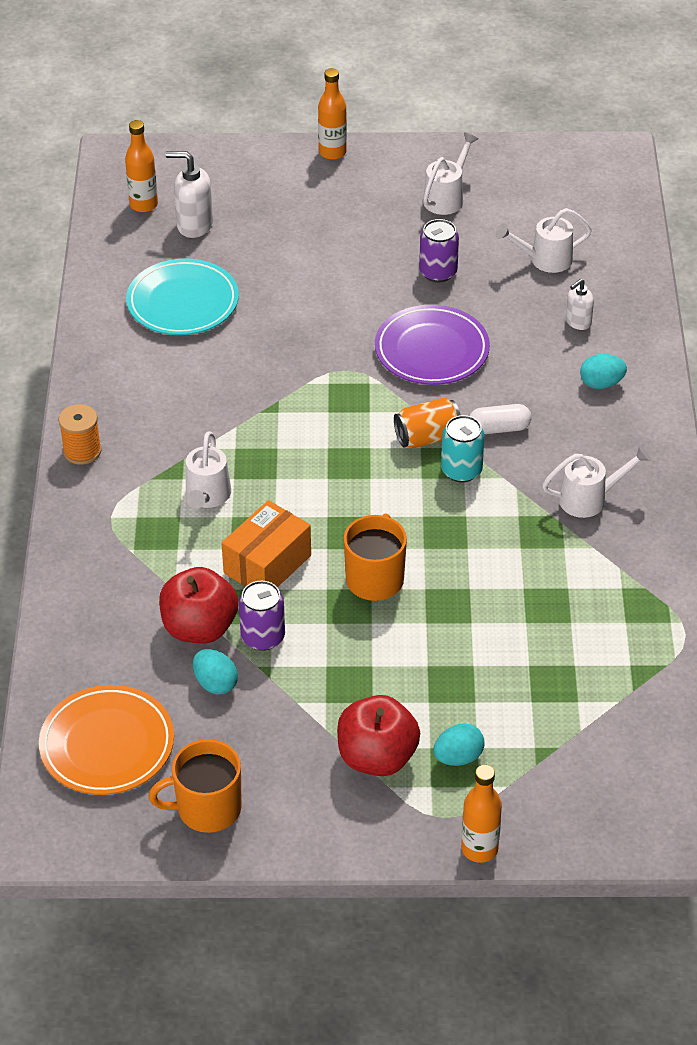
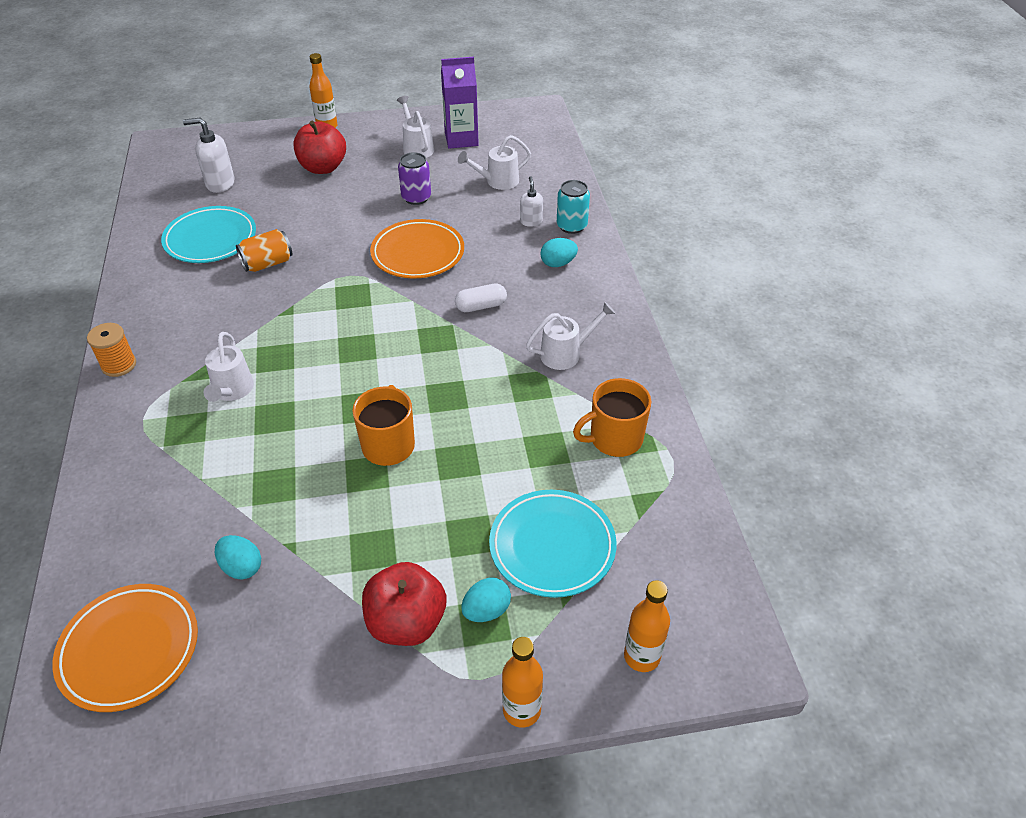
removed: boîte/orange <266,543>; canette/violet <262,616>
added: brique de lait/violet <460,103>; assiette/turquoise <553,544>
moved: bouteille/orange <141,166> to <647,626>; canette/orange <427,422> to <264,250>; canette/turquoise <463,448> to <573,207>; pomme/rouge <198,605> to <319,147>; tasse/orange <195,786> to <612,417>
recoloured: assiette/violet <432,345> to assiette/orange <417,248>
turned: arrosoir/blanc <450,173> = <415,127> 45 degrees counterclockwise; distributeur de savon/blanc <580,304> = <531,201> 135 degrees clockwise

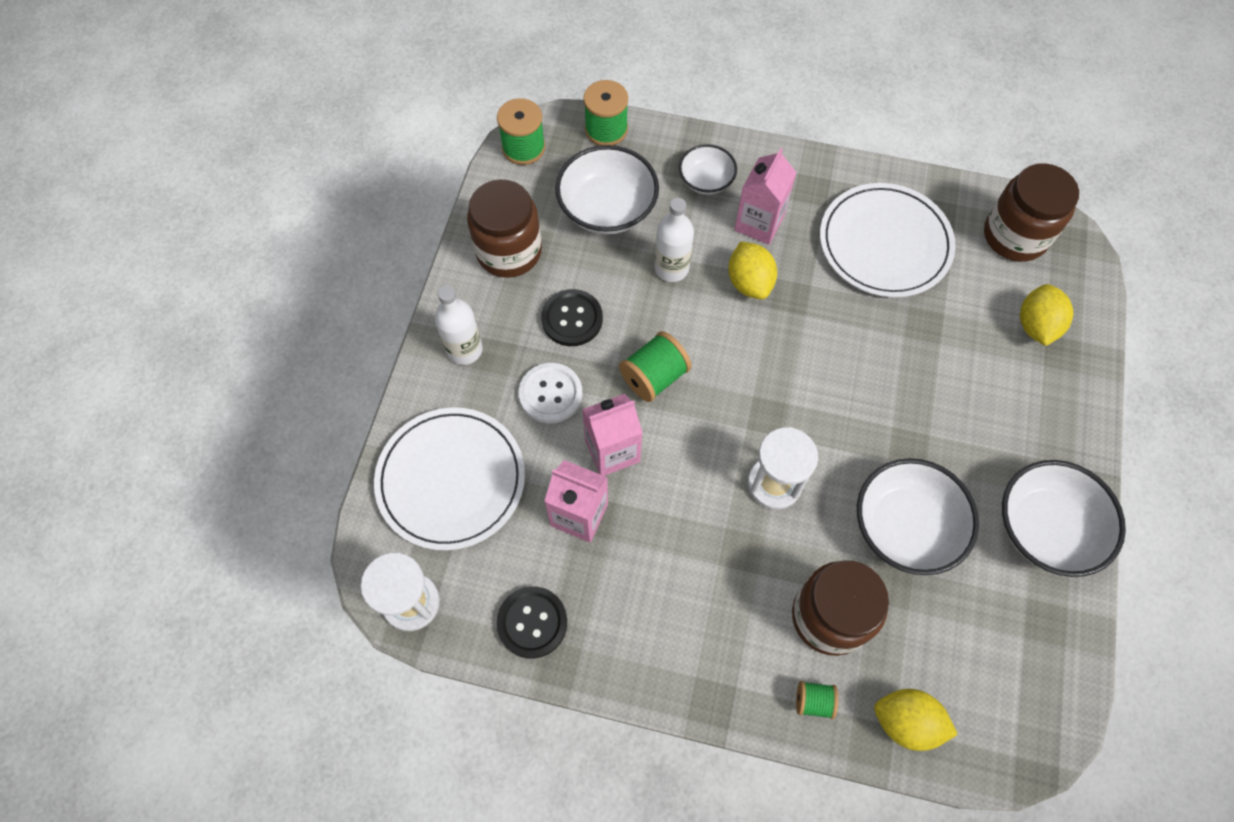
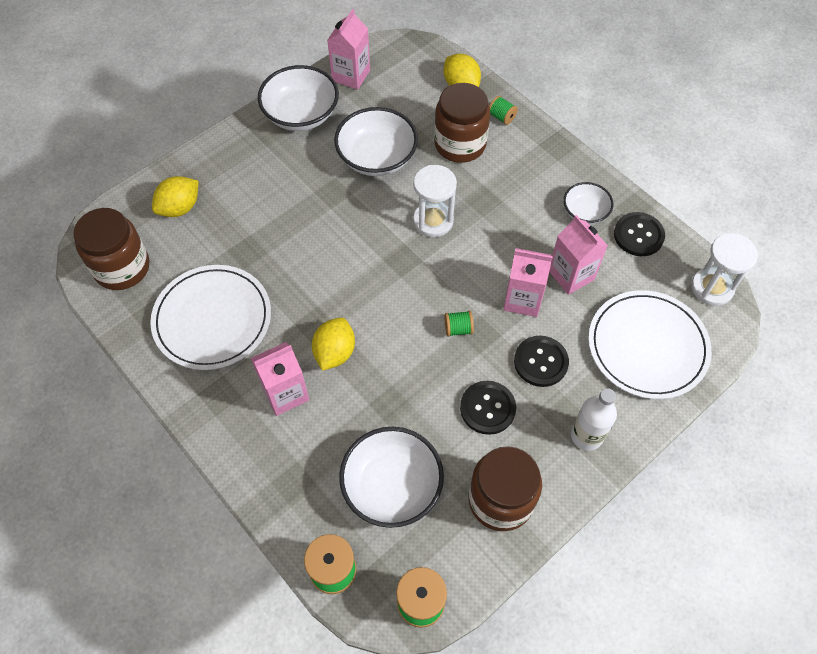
removed: bouteille/blanc <674,240>
added: brique de lait/rose <348,49>
moved: bol/blanc <708,169> to <588,203>
recoloured: bouton/blanc <550,393> to bouton/noir <541,361>
resized: bobine/vert <655,366> = <459,324> x0.58

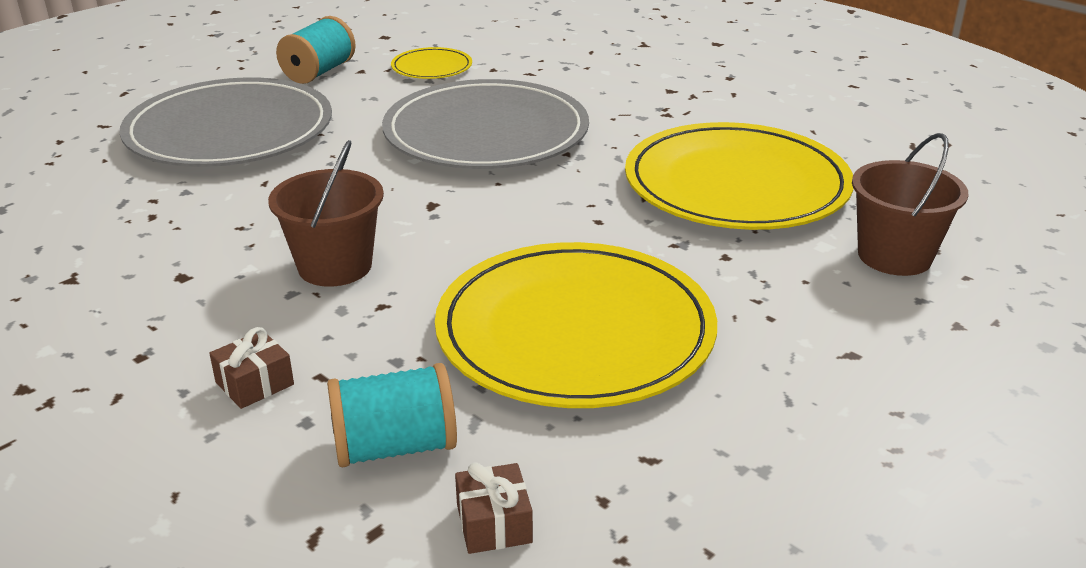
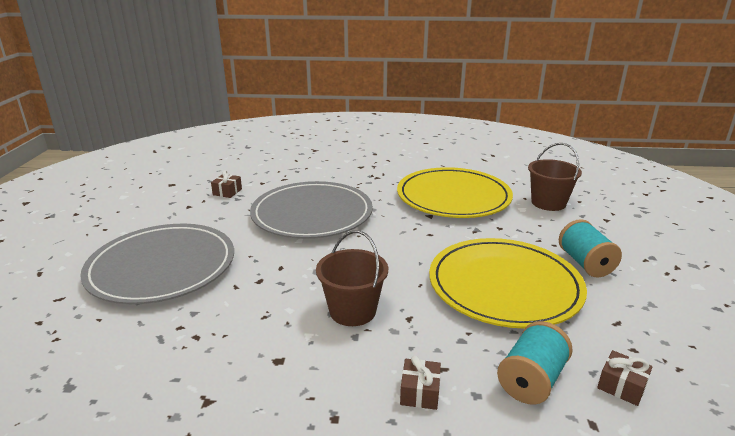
moved: bobine/turquoise <316,50> to <590,248>
replaced: assiette/jaune <431,63> to cadeau/marron <226,184>

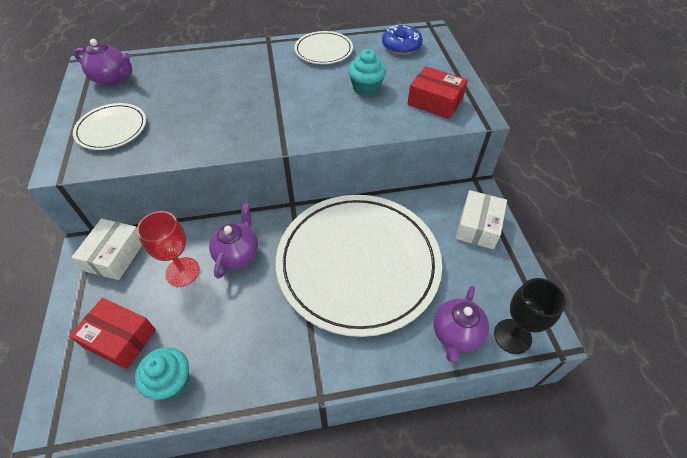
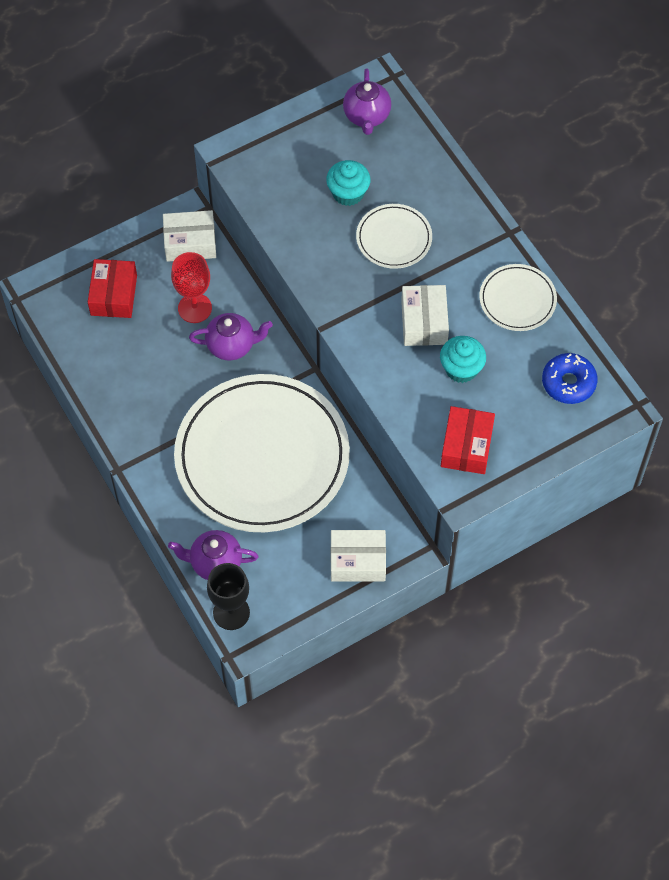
added: boîte/blanc <425,315>
moved: assiette/blanc <109,126> to <394,236>; muffin/turquoise <162,373> to <348,183>

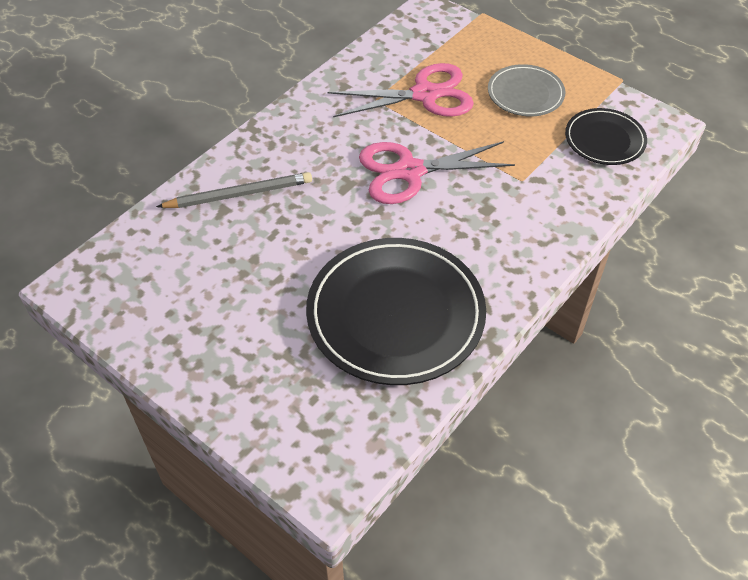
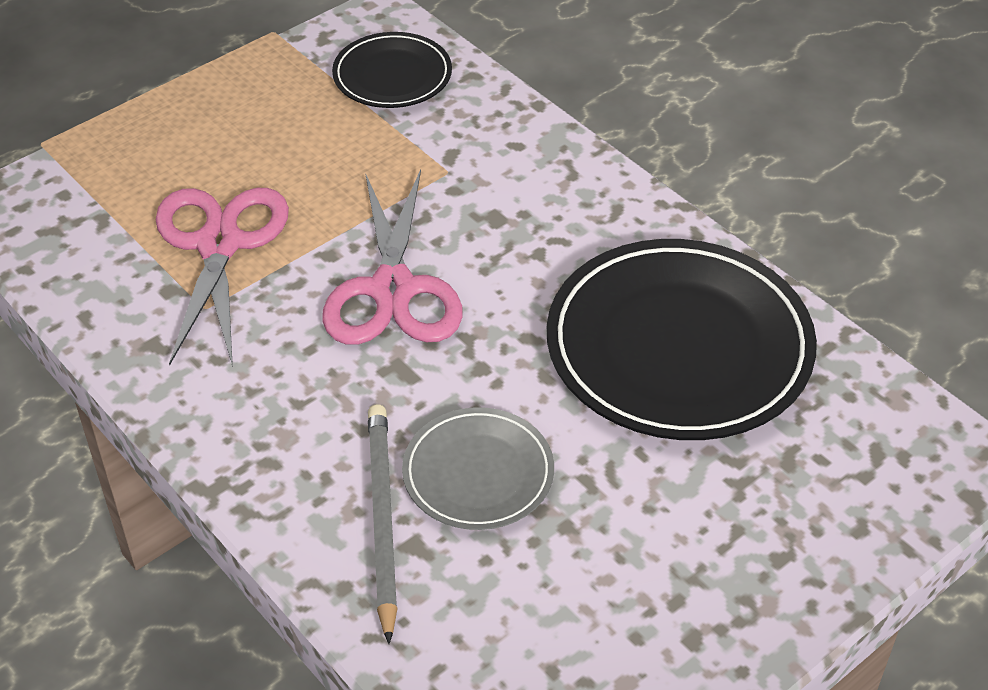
moved: assiette/gris <526,90> to <478,468>

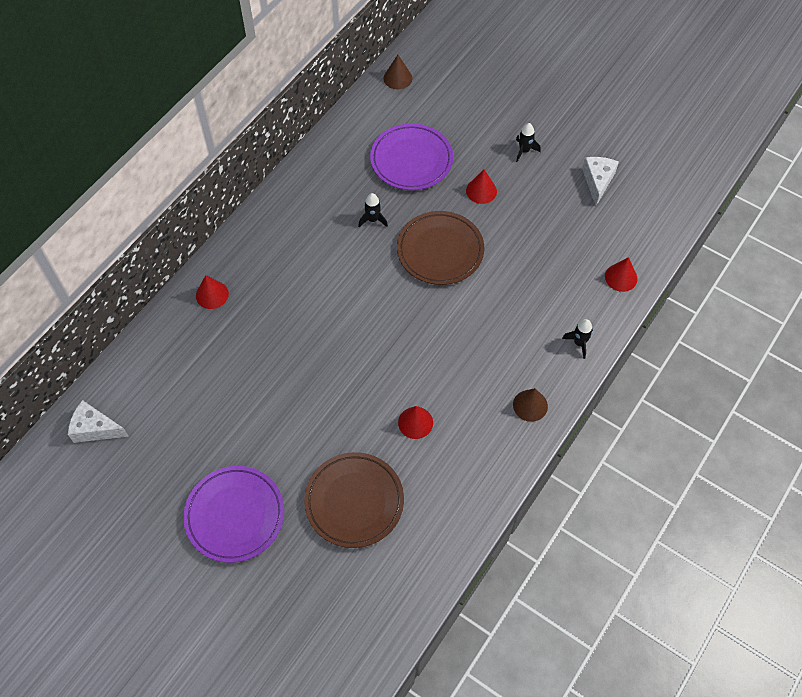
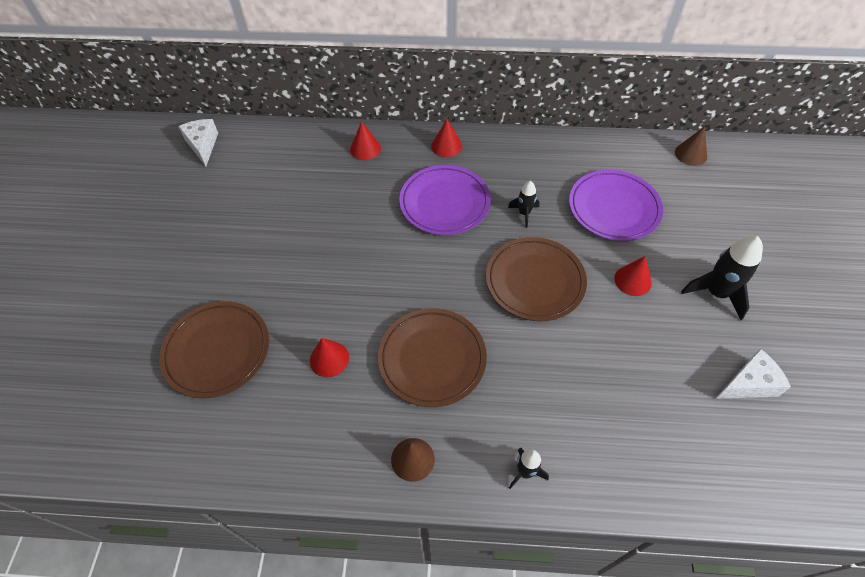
added: assiette/marron <432,357>
moved: cône/rouge <621,274> to <446,138>; assiette/violet <233,514> to <445,200>
resized: fusée/noir <528,142> = <722,278> x1.78

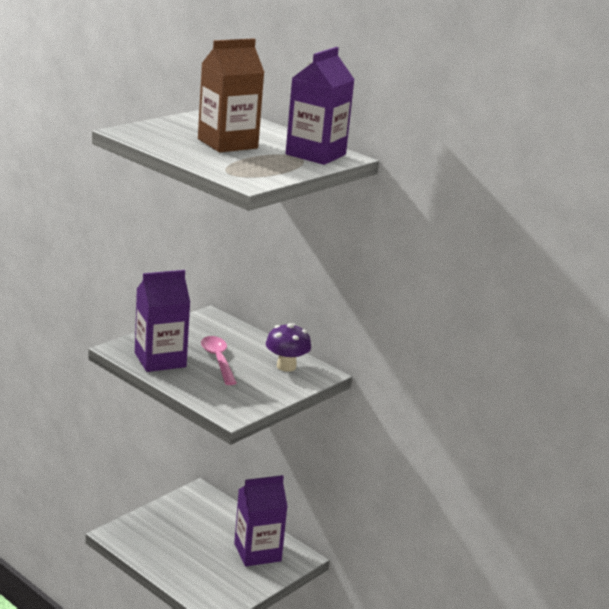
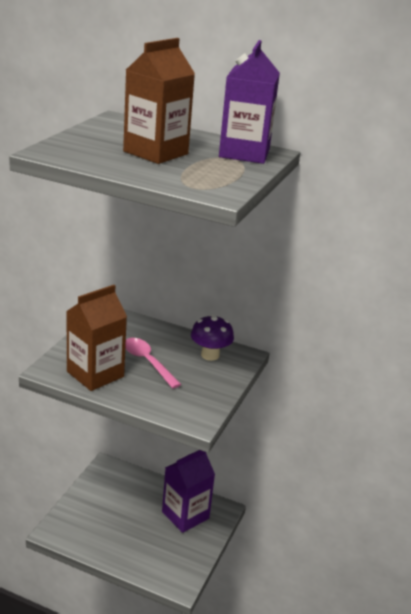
recoloured: brique de lait/violet <162,321> to brique de lait/marron <96,338>

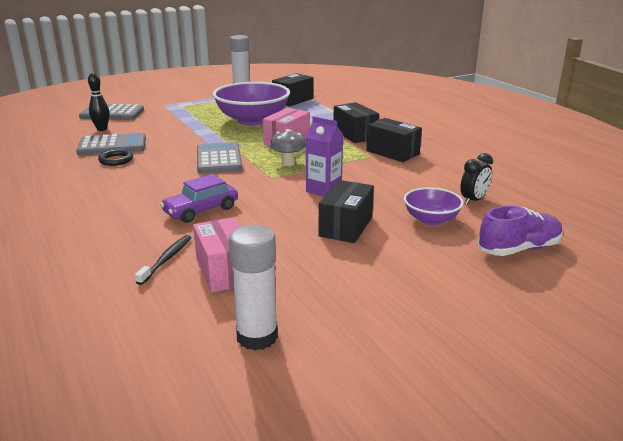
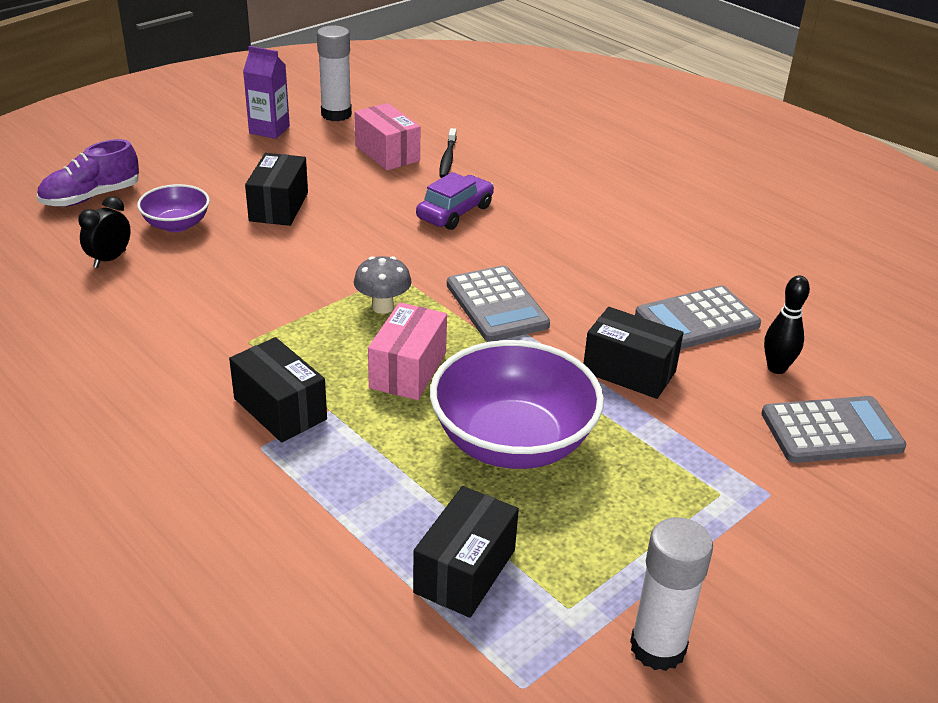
removed: anneau/noir <115,157>
moved: brique de lait/violet <324,156> to <266,92>; boîte/noir <394,140> to <633,353>

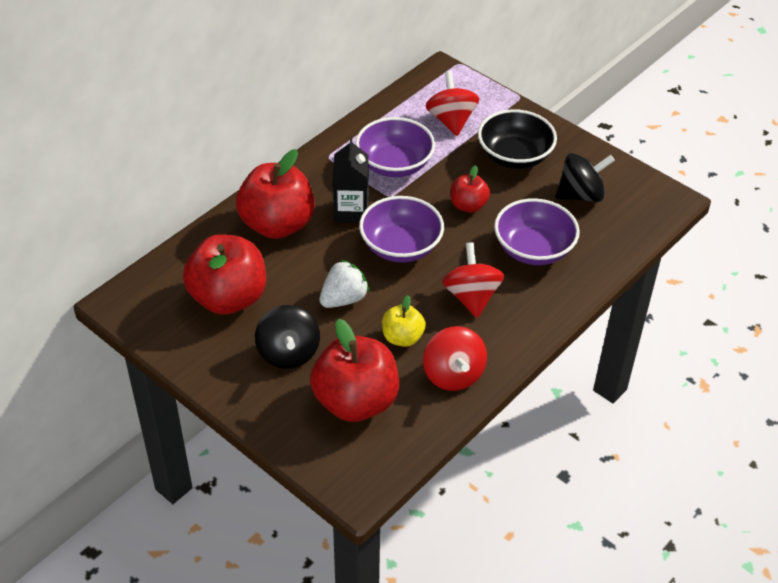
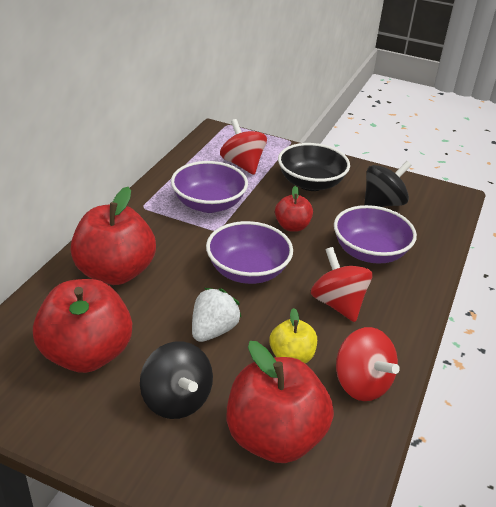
removed: brique de lait/noir <351,180>

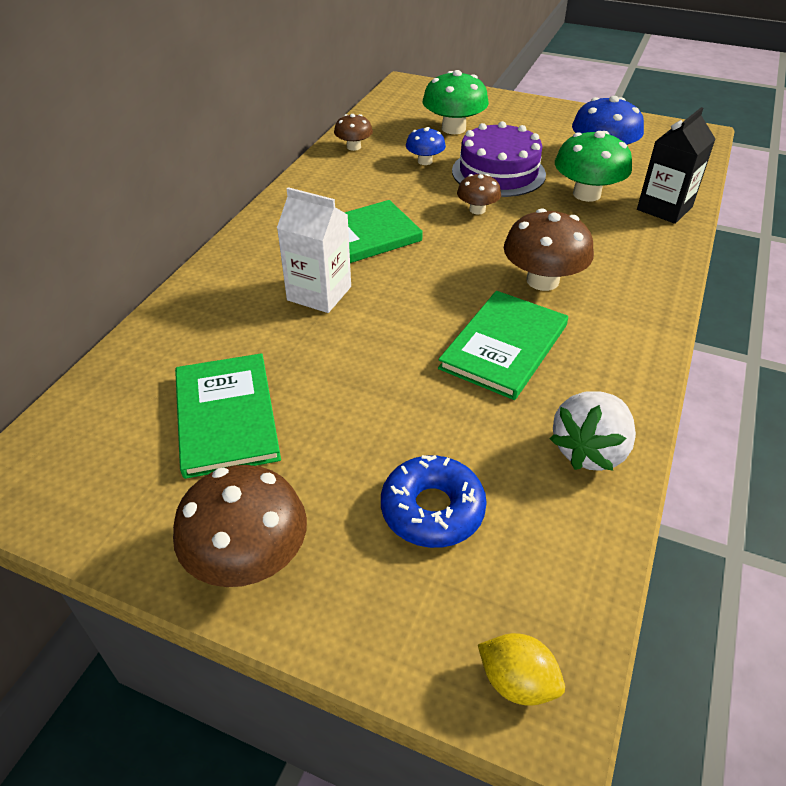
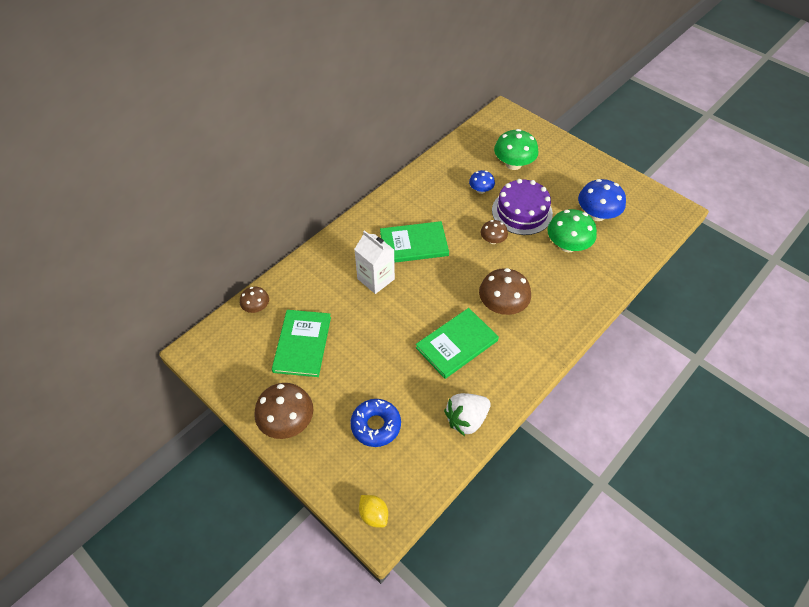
removed: brique de lait/noir <676,165>
moved: champignon/marron <353,132> to <254,300>

